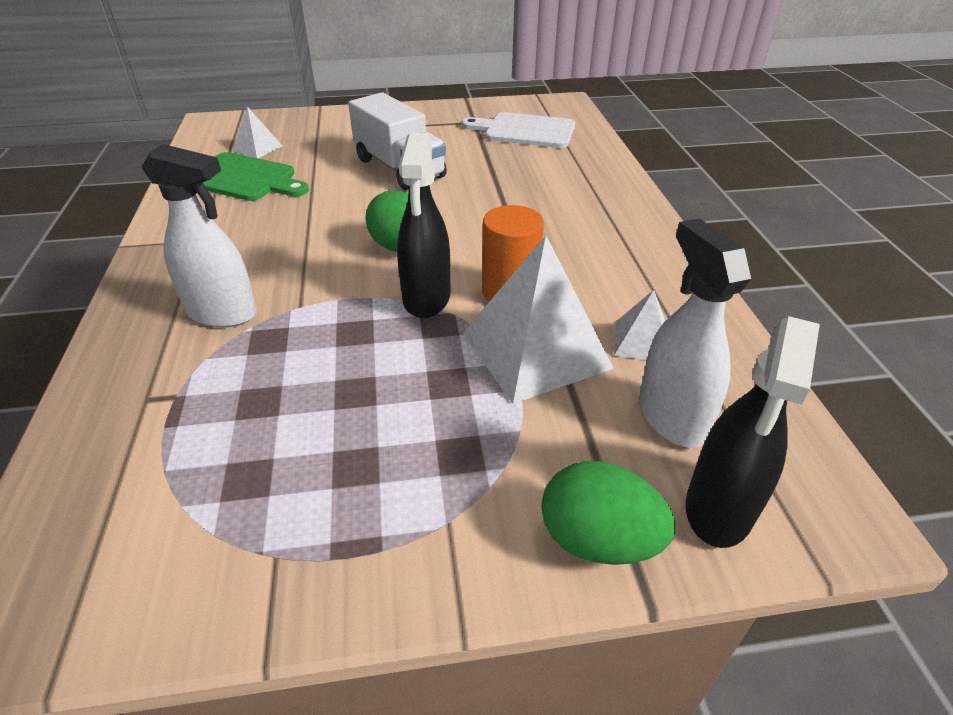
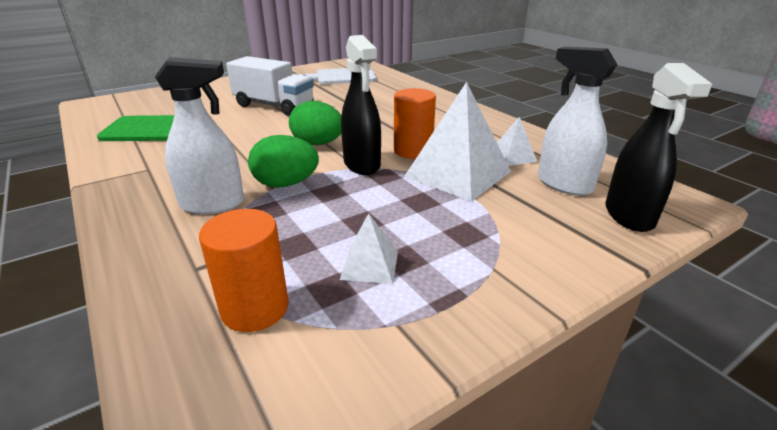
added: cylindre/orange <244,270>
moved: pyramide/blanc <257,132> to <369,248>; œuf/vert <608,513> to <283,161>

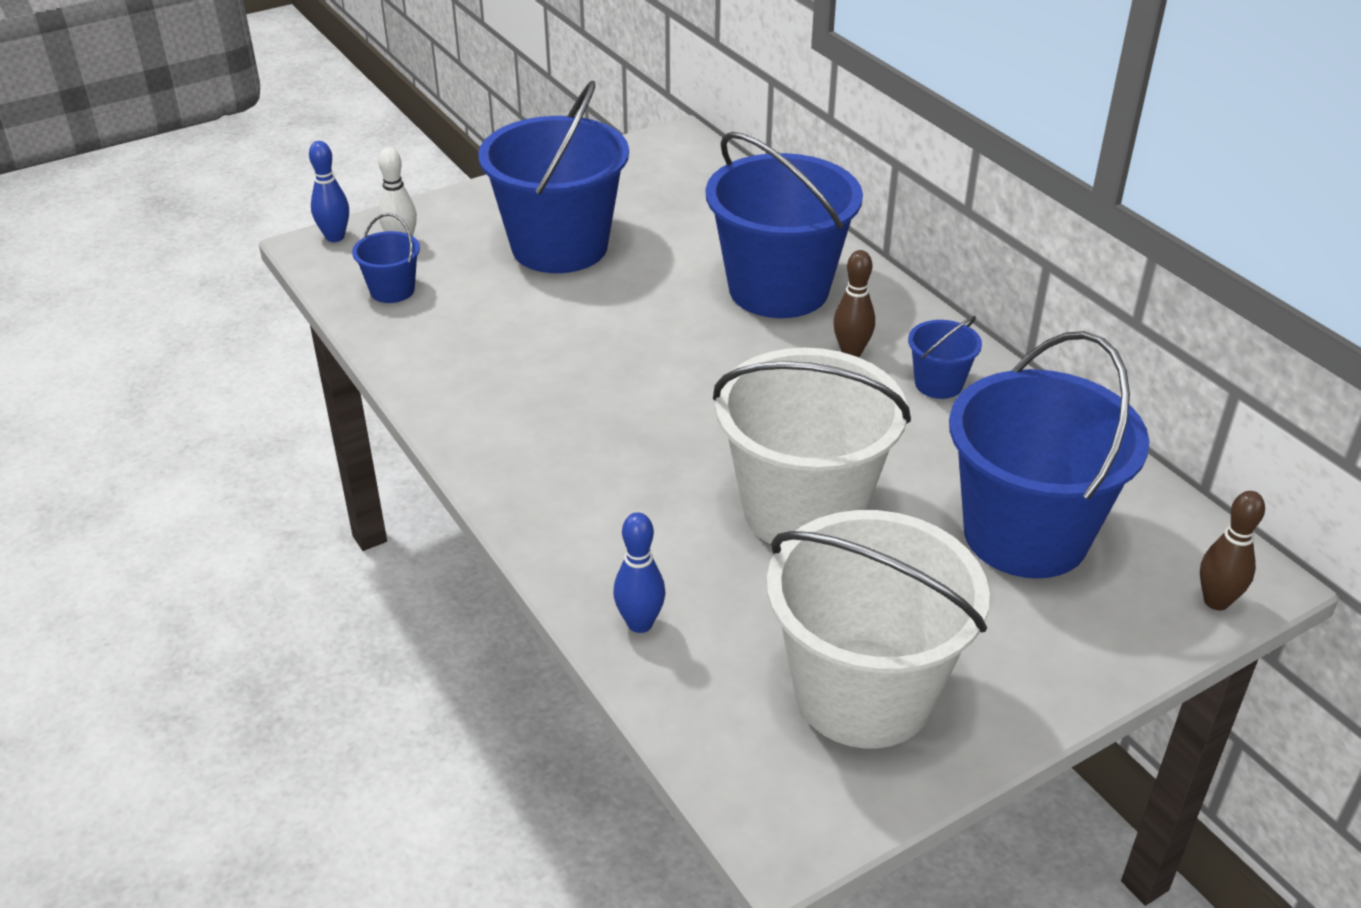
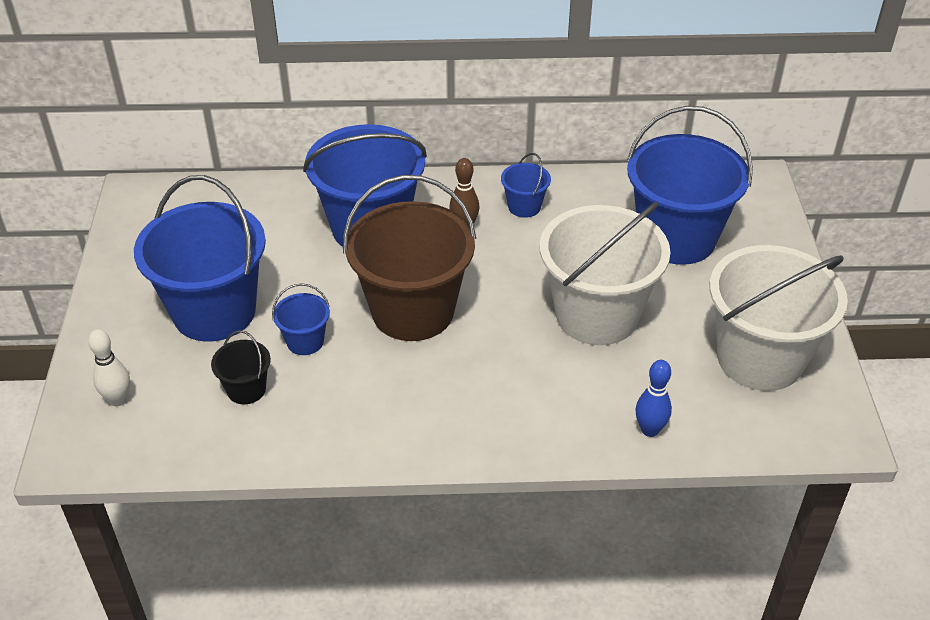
removed: quille/bleu <329,191>; quille/marron <1232,550>
added: seau/marron <409,258>; seau/noir <241,367>
moved: seau/bleu <386,258> to <301,319>

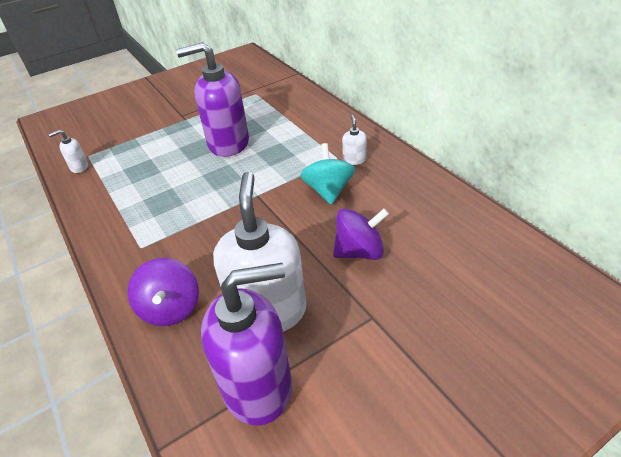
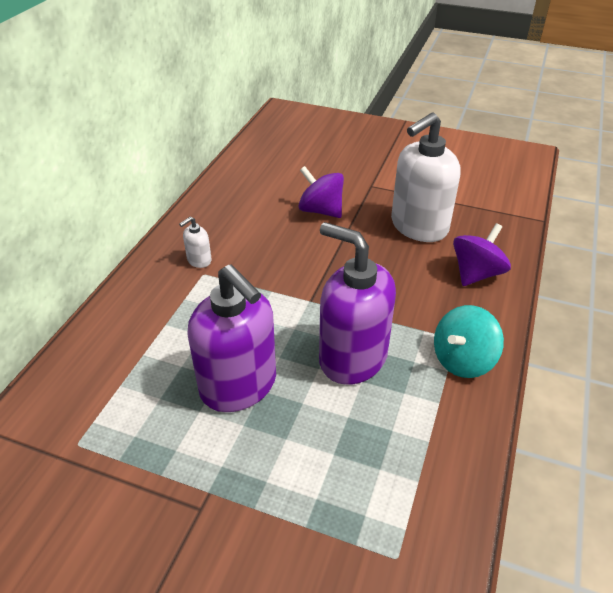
removed: distributeur de savon/blanc <68,151>
moved: toupie/turquoise <327,174> to <469,341>; distributeur de savon/violet <246,344> to <357,303>

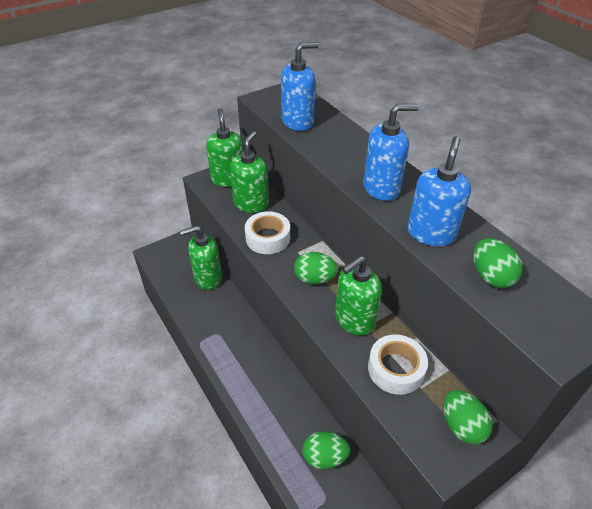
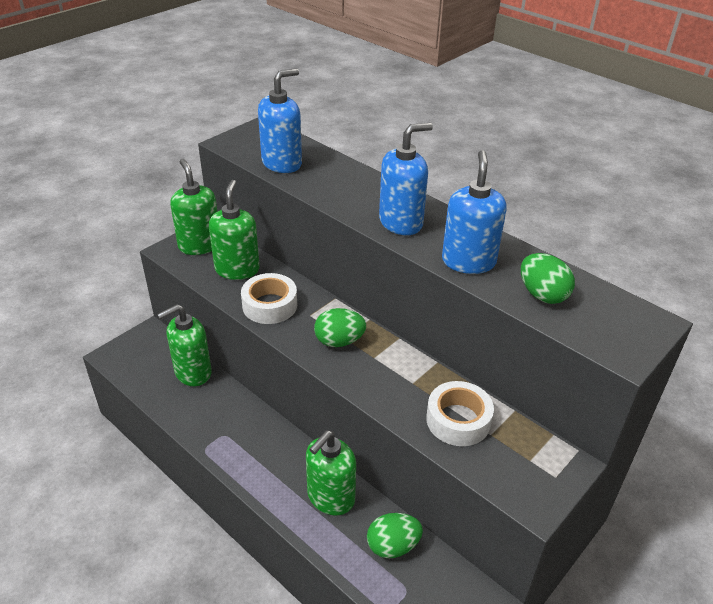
removed: œuf/vert <468,417>
moved: distributeur de savon/vert <358,295> to <331,472>

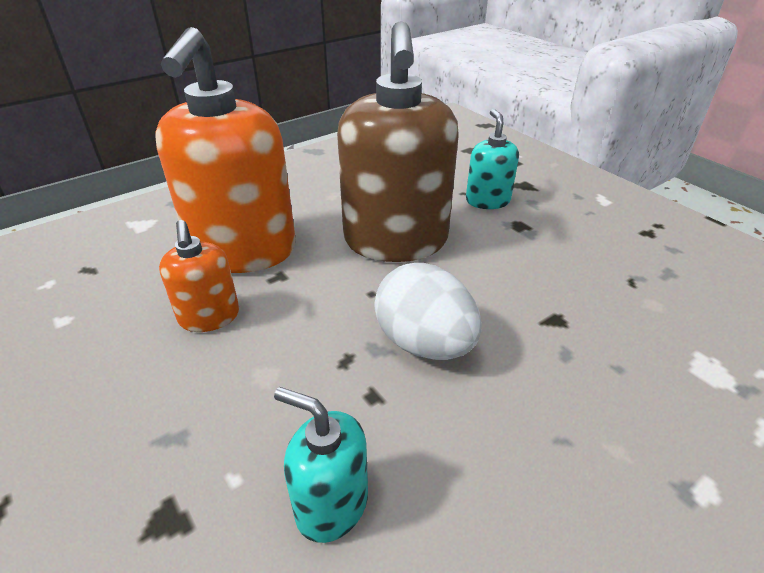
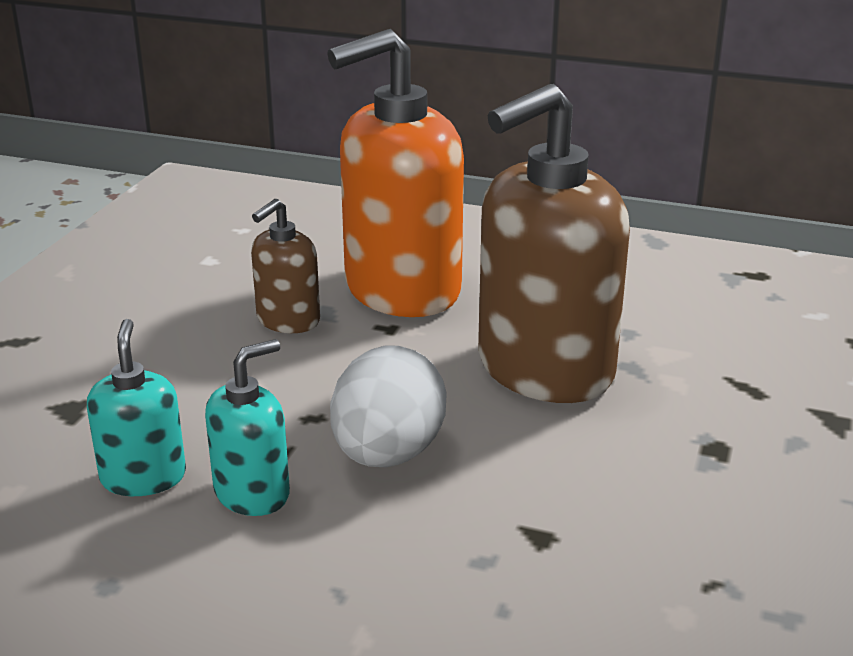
moved: distributeur de savon/turquoise <492,159> to <247,427>
recoloured: distributeur de savon/orange <199,276> to distributeur de savon/marron <285,266>

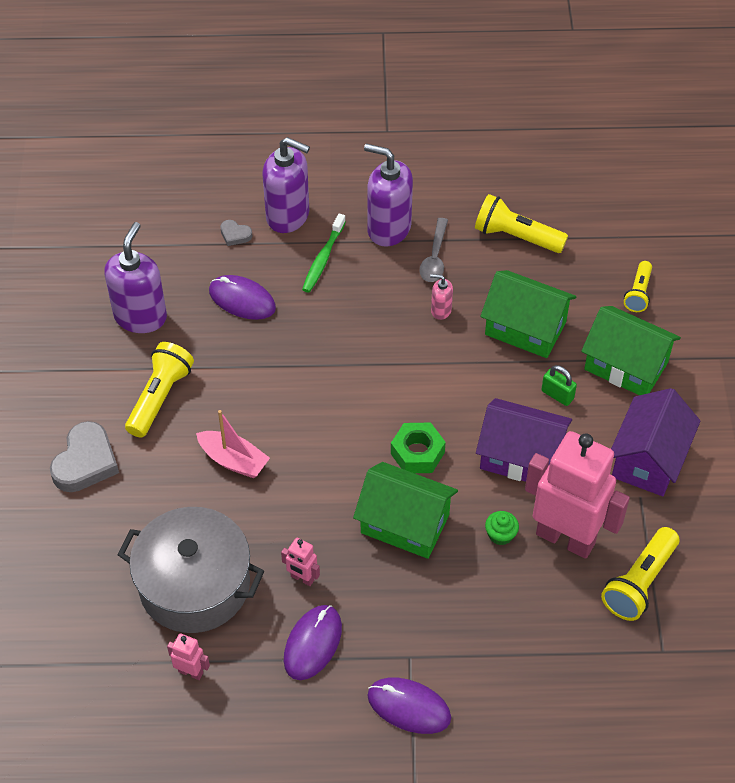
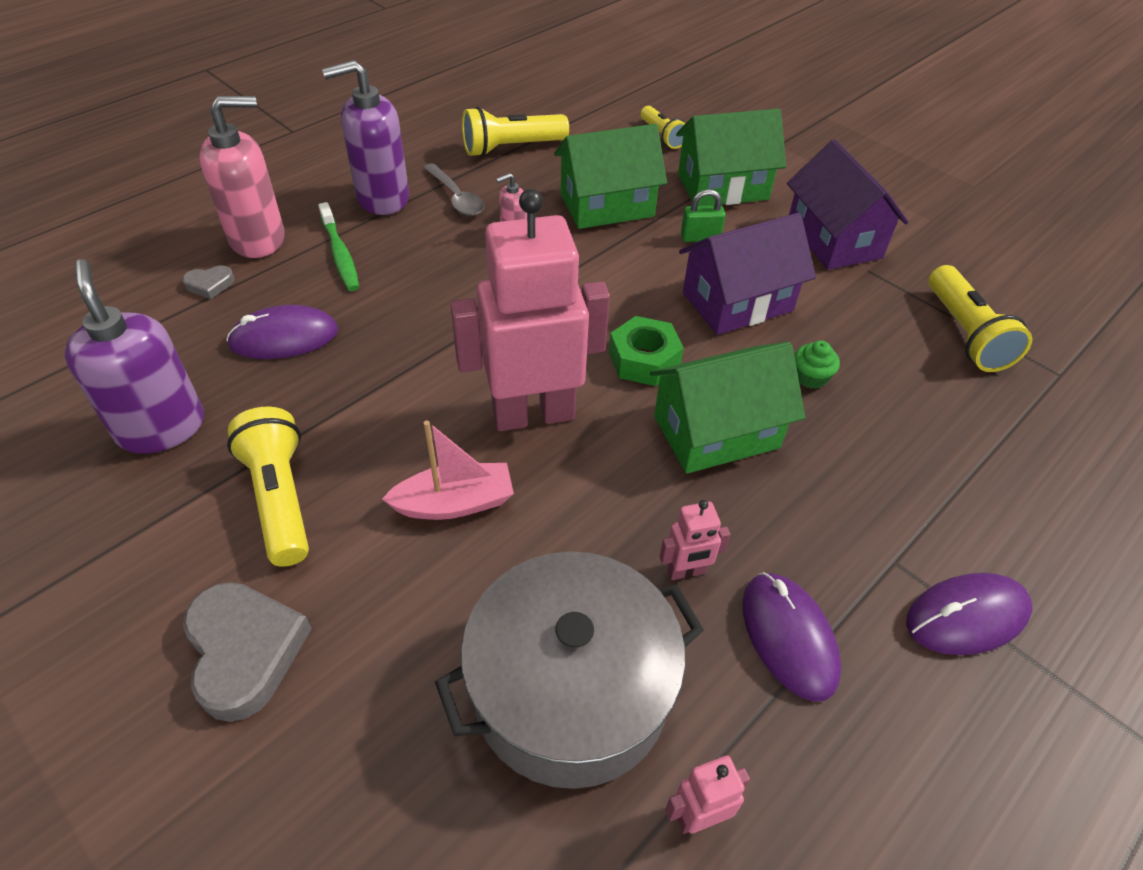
moved: robot/rose <577,495> to <530,310>
recoloured: distributeur de savon/violet <286,185> to distributeur de savon/rose <242,177>

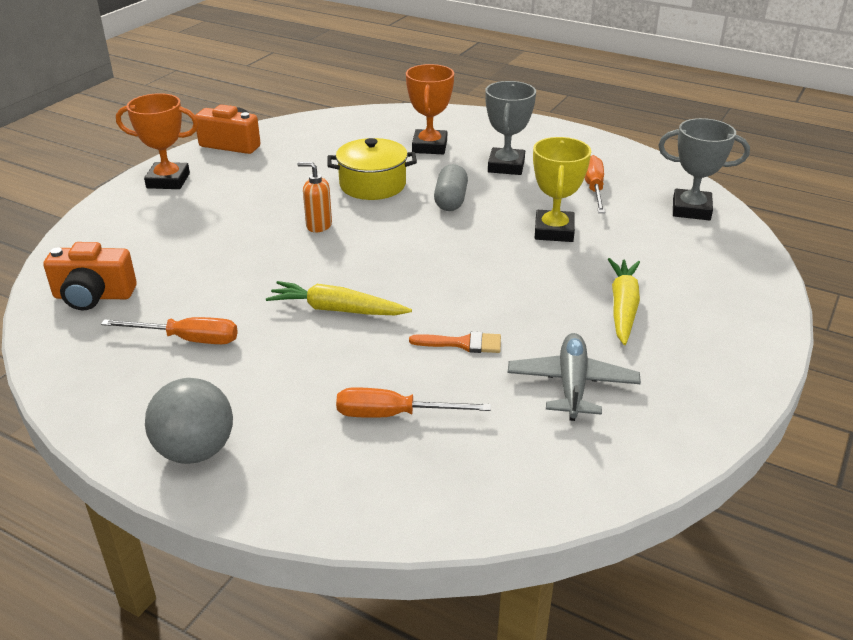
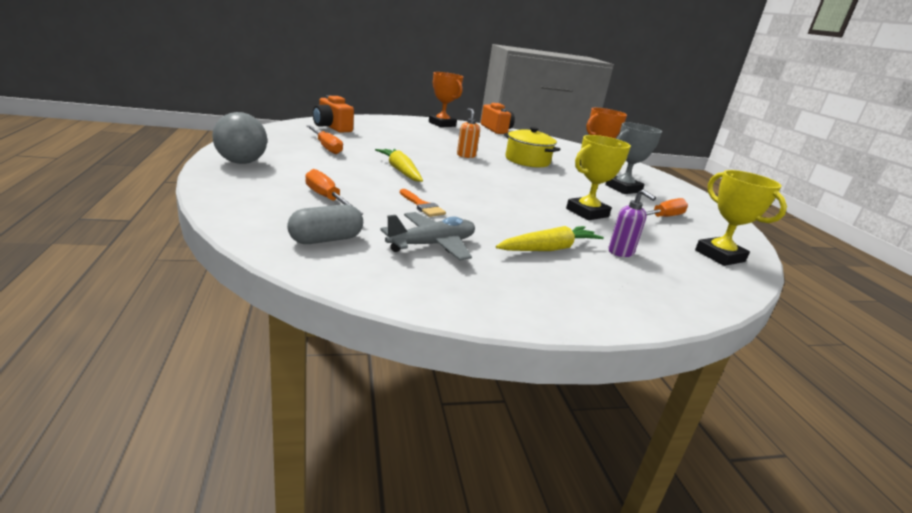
added: distributeur de savon/violet <632,223>
moved: gélule/gris <451,187> to <325,224>
recoloured: trophée/gris <704,169> to trophée/jaune <741,218>

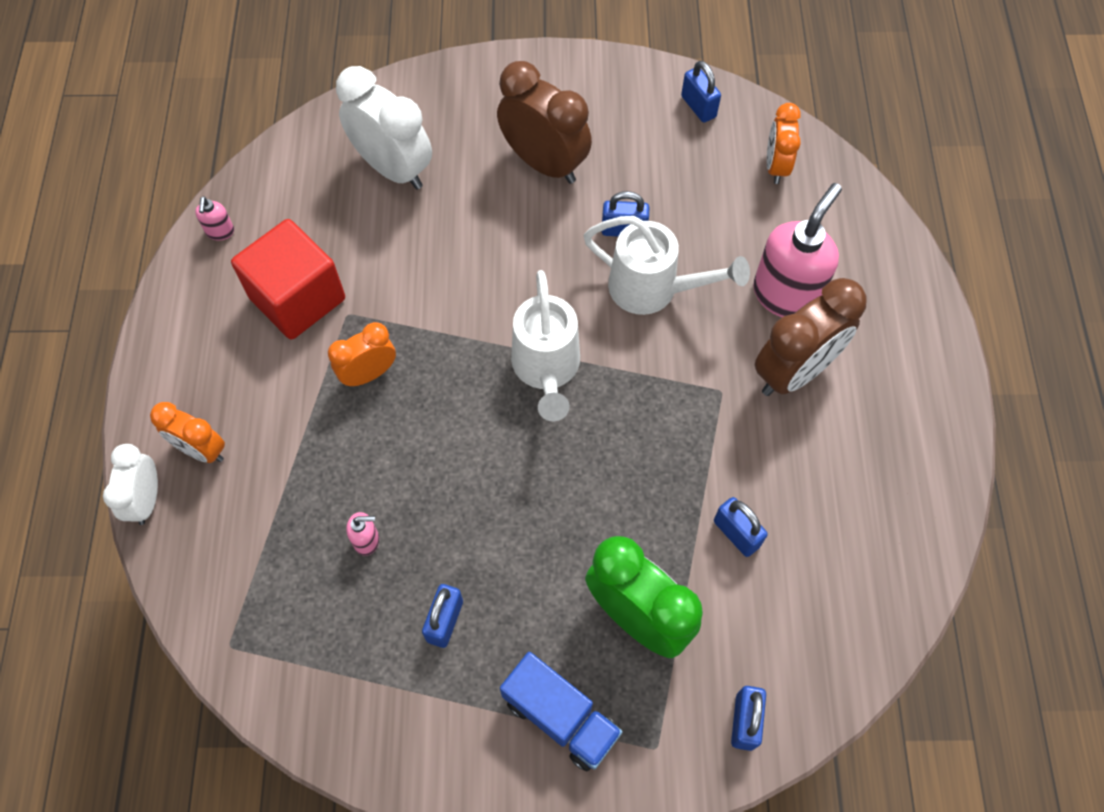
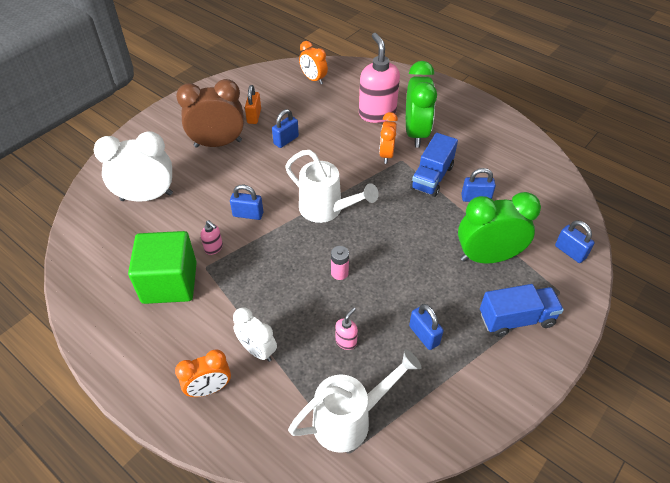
added: cadenas/orange <253,104>; camion/bleu <434,165>; pile/rose <340,263>
moved: cadenas/bleu <701,92> to <246,202>; distributeur de savon/rose <214,218> to <211,237>; arrosoir/blanc <666,265> to <355,401>; réveil/orange <362,354> to <388,138>; réveil/blanc <130,484> to <255,334>
recoloured: cube/rouge <288,279> to cube/vert <162,267>; réveil/marron <810,337> to réveil/vert <421,104>

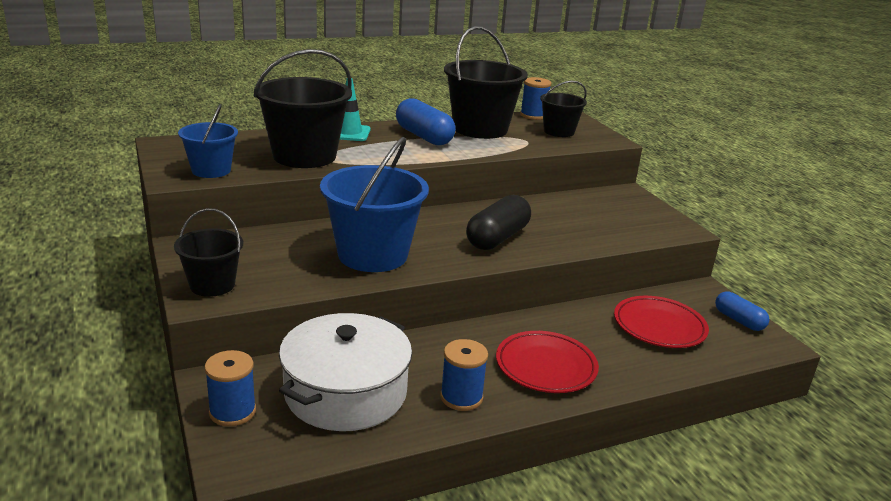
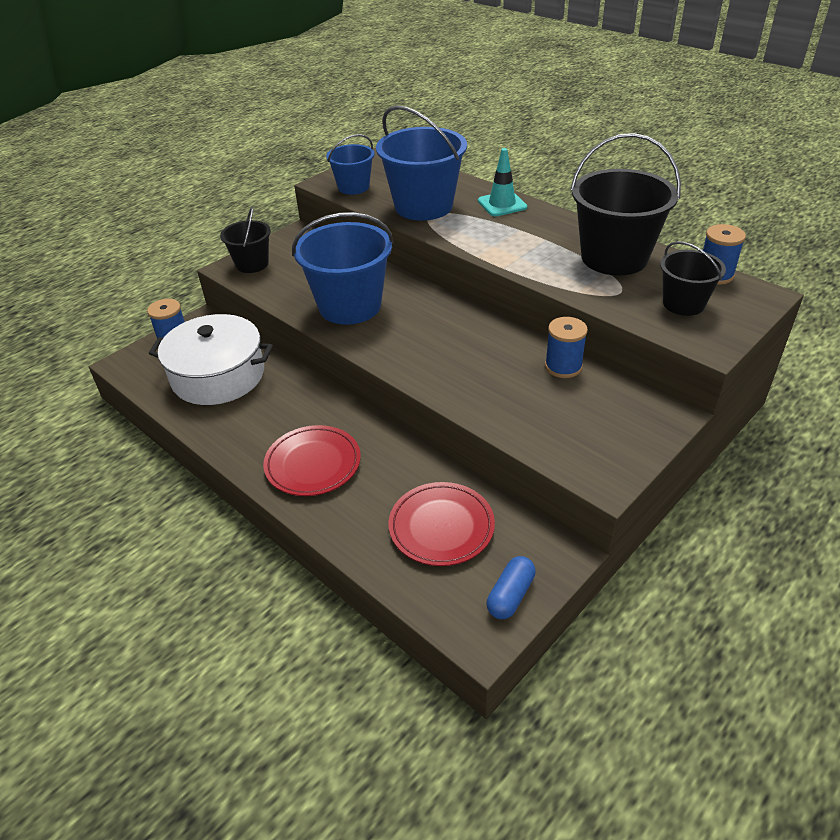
removed: gélule/bleu <426,121>; gélule/noir <498,222>
moved: bobine/bleu <464,375> to <566,347>
recoloured: seau/noir <302,108> to seau/bleu <421,163>

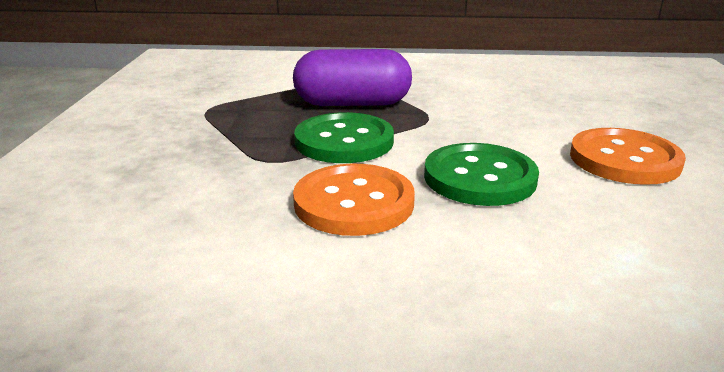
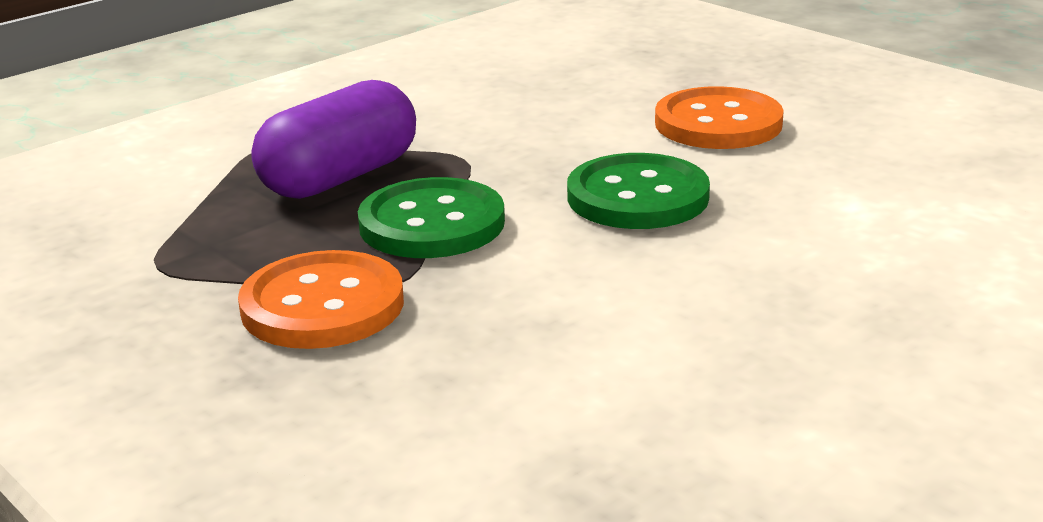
moved: bouton/orange <354,200> to <321,299>

